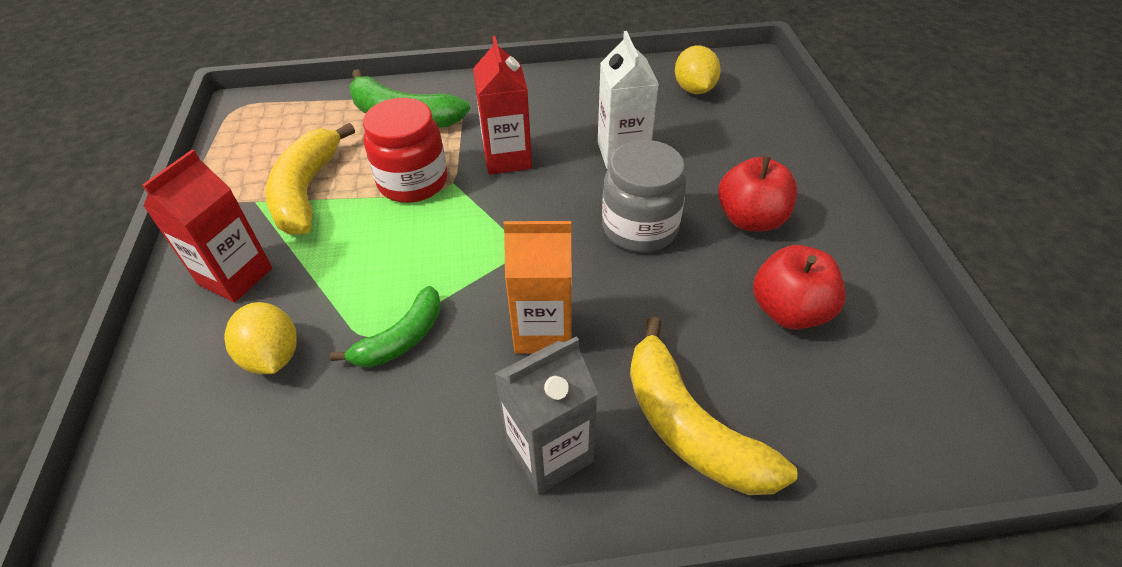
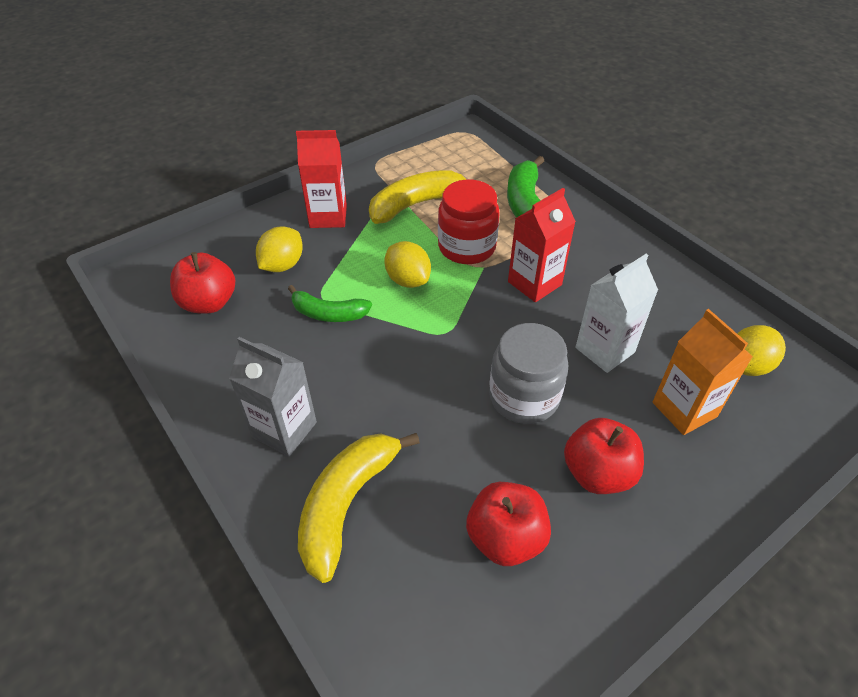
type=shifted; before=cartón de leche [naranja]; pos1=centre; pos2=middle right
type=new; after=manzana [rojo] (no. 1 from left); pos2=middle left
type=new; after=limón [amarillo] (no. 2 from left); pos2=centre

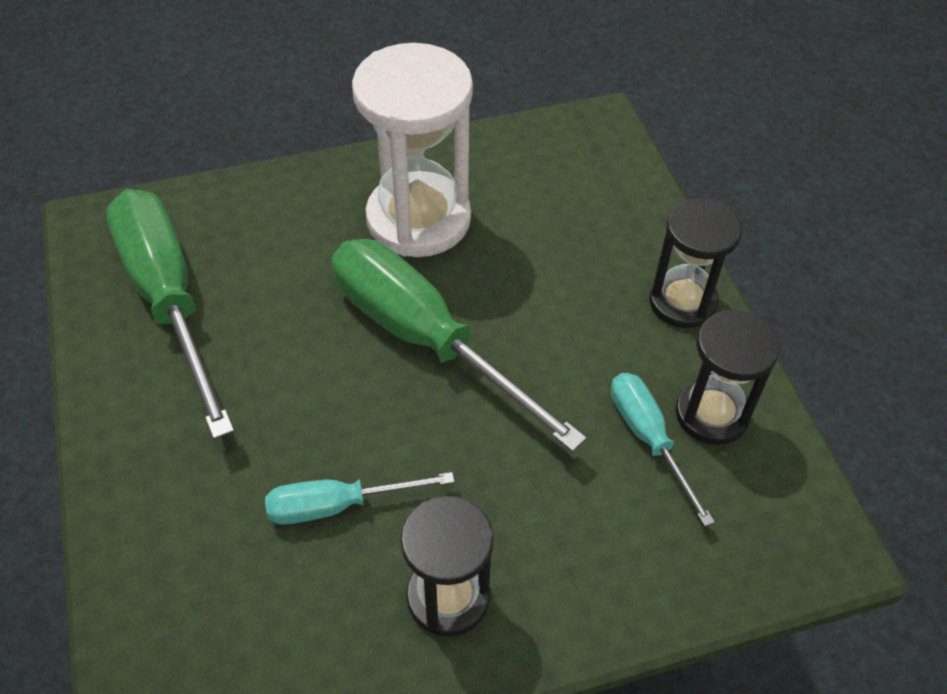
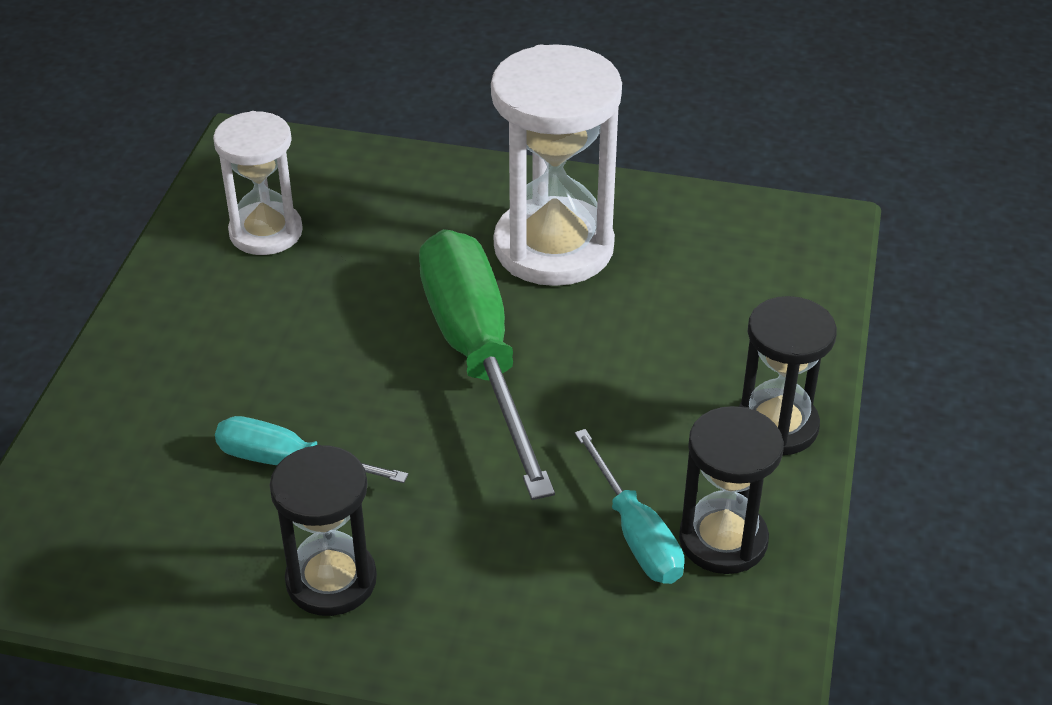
type=swapped; before=destornillador [verde] (no. 1 from left); after=reloj de arena [blanco] (no. 1 from left); pos1=middle left; pos2=top left
type=rotated; before=destornillador [turquesa] (no. 2 from left); pos1=middle right; pos2=bottom centre; turn=150

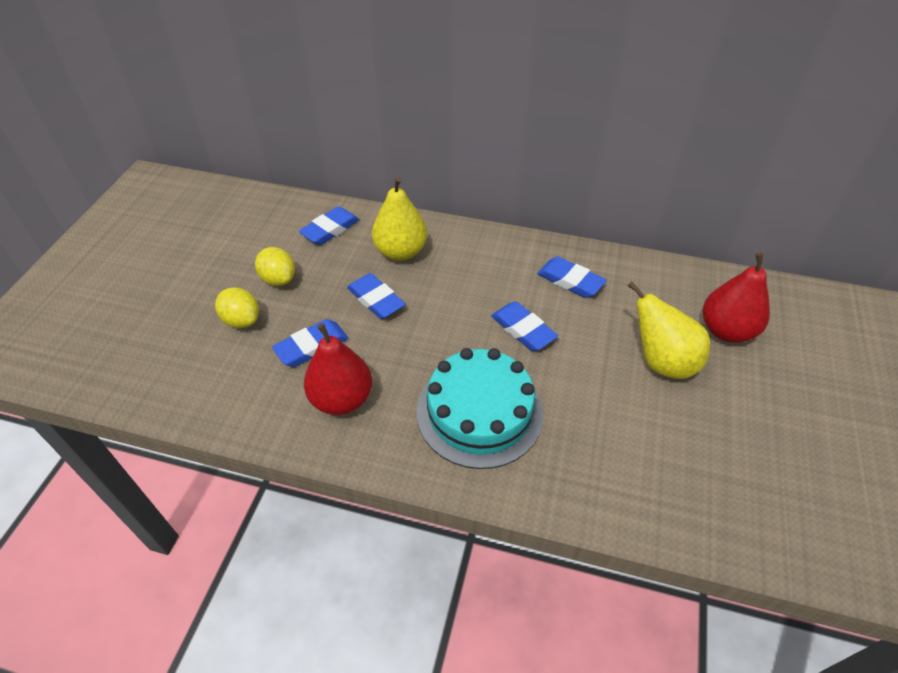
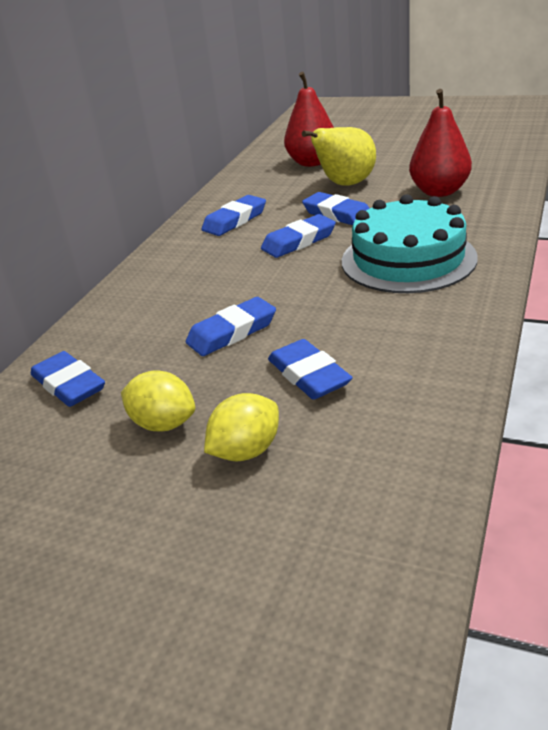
type=rotated; before=limón [amarillo] (no. 2 from left in the first image); pos1=middle left; pos2=middle left; turn=60
type=shifted; before=pera [rojo] (no. 1 from left in the first image); after=pera [rojo] (no. 2 from left); pos1=centre; pos2=top right
type=gone; before=pera [amarillo] (no. 1 from left); pos1=top centre
type=new; after=goma de borrar [azul] (no. 6 from left); pos2=top centre

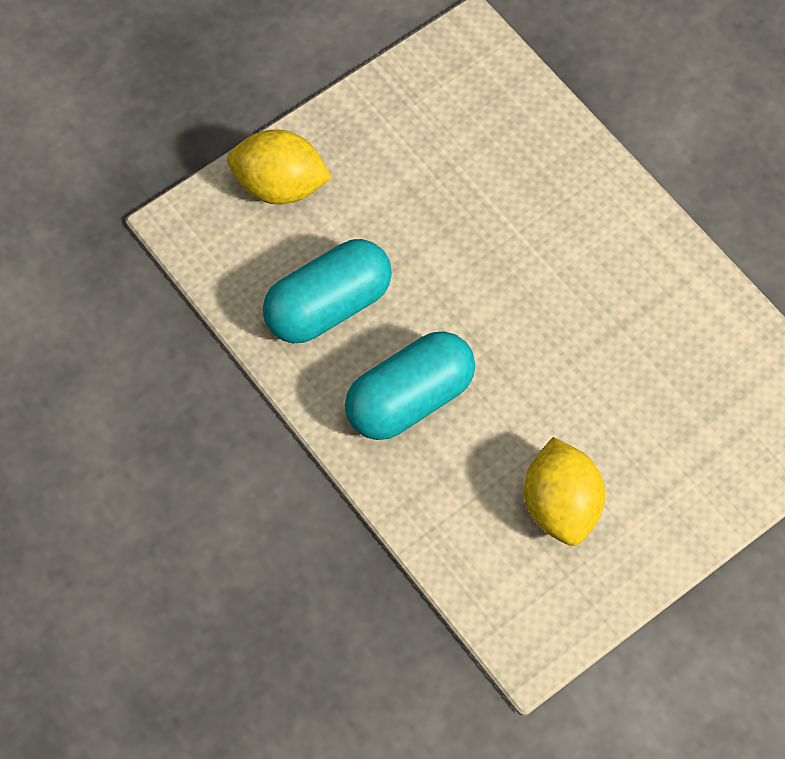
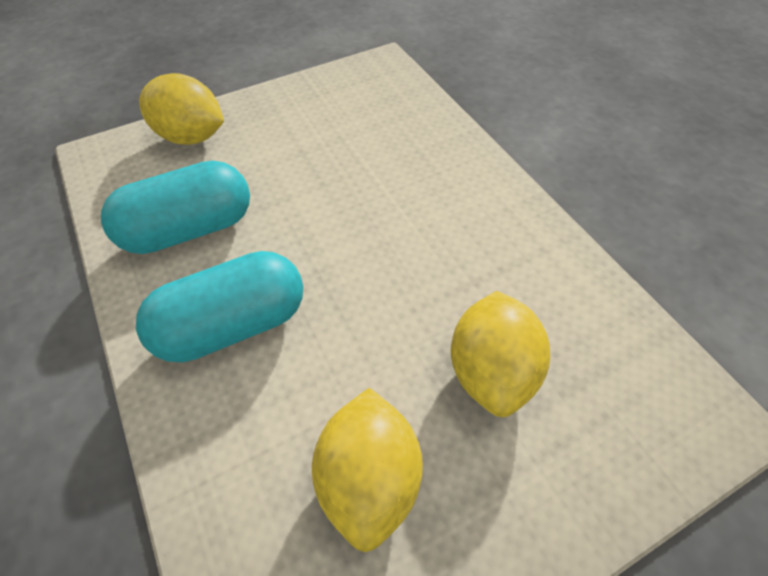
type=new; after=limón [amarillo] (no. 3 from left); pos2=centre

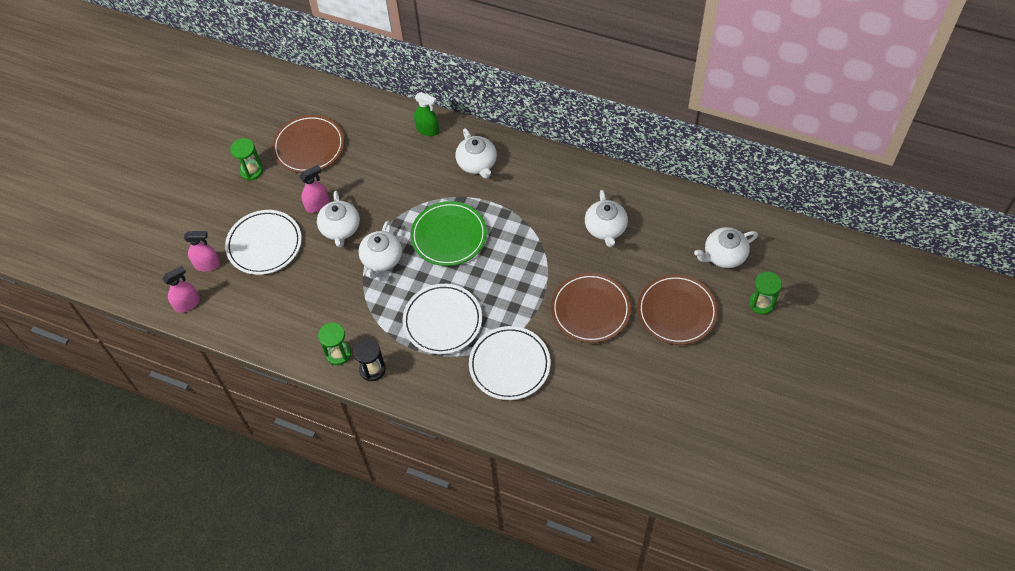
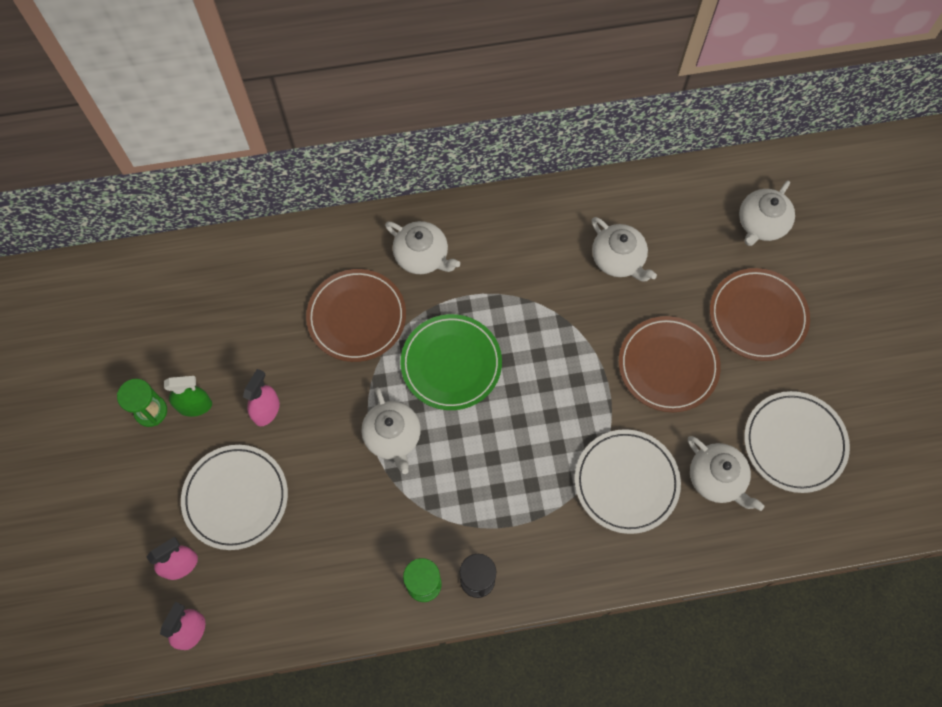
type=shifted; before=plato [marrón] (no. 1 from left); pos1=top left; pos2=centre
type=shifted; before=tetera [blanco] (no. 1 from left in the first image); after=tetera [blanco] (no. 4 from left); pos1=middle left; pos2=bottom right
type=shifted; before=plato [blanco] (no. 2 from left in the first image); after=plato [blanco] (no. 3 from left); pos1=centre; pos2=middle right
type=shifted; before=pulverizador [verde]; pos1=top centre; pos2=middle left
type=gone; before=reloj de arena [verde] (no. 3 from left); pos1=middle right

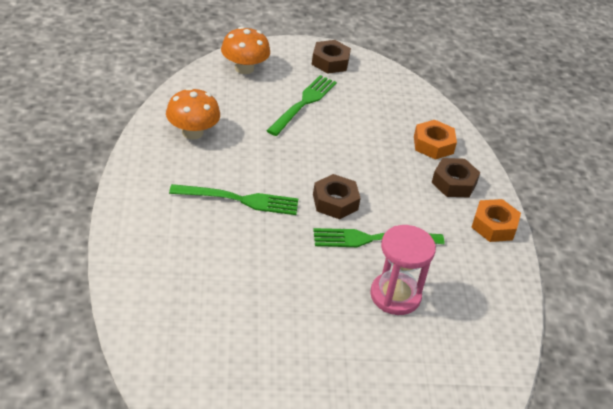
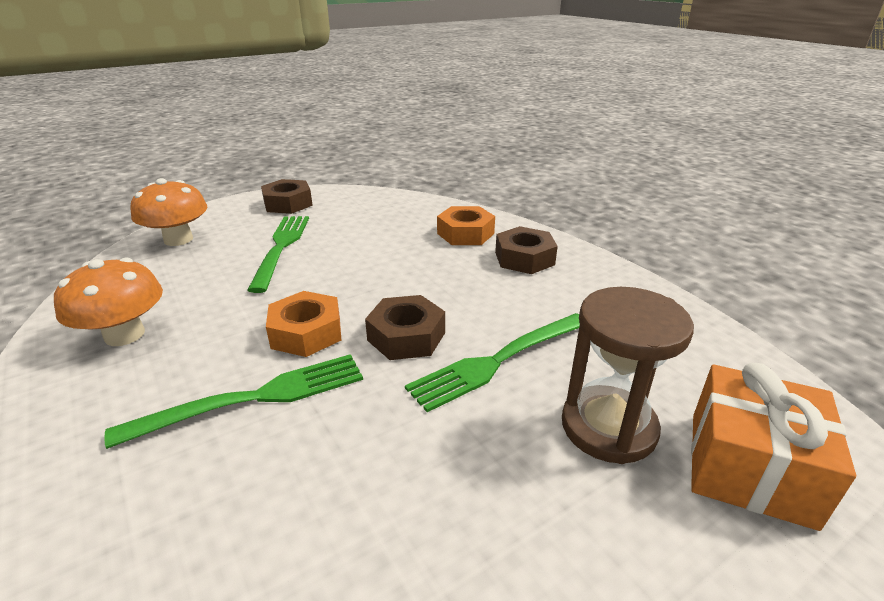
type=repainted; before=reloj de arena [rosa]; after=reloj de arena [marrón]; pos1=centre; pos2=middle right
type=shifted; before=tuerca [naranja] (no. 2 from left in the first image); after=tuerca [naranja] (no. 1 from left); pos1=middle right; pos2=centre
type=new; after=regalo [naranja]; pos2=bottom right

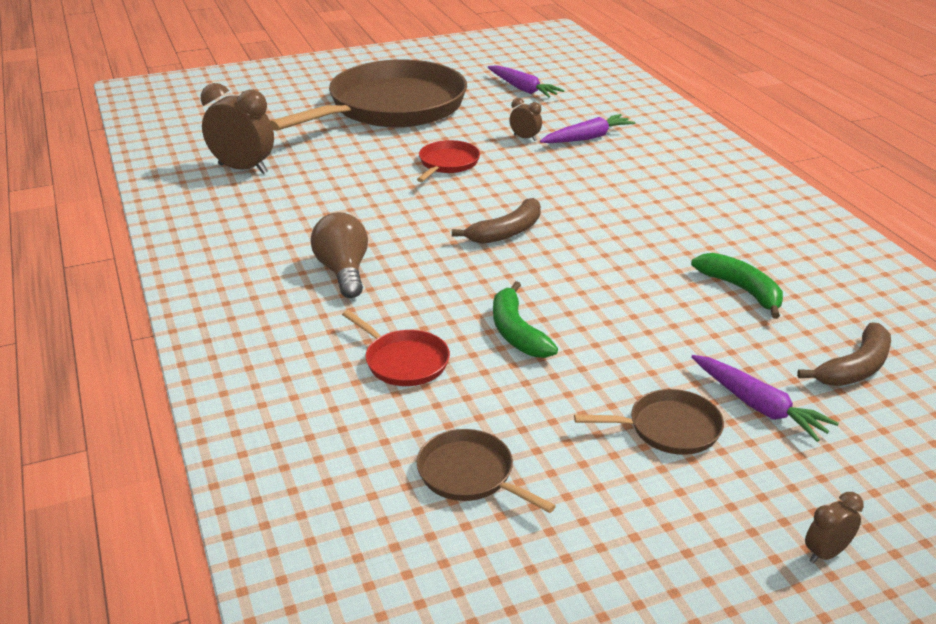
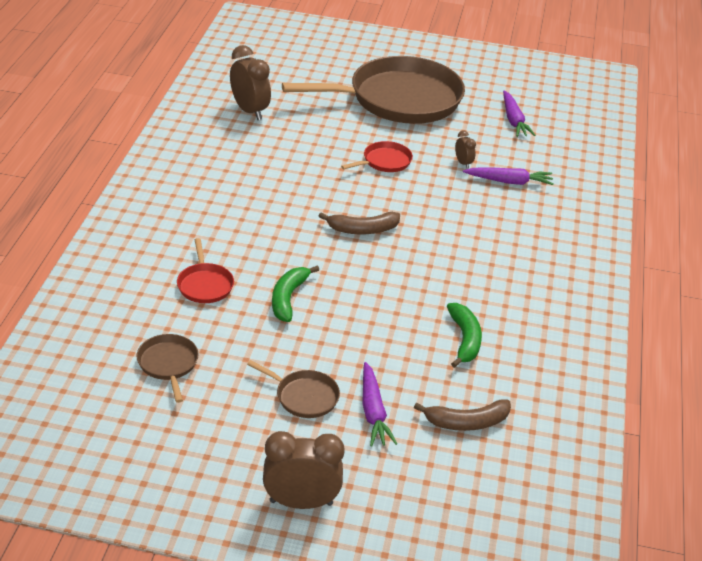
type=gone; before=bombilla [marrón]; pos1=centre
type=scaled; before=despertador [marrón] (no. 3 from left in the first image); pos1=bottom right; pos2=bottom centre; scale=2.03

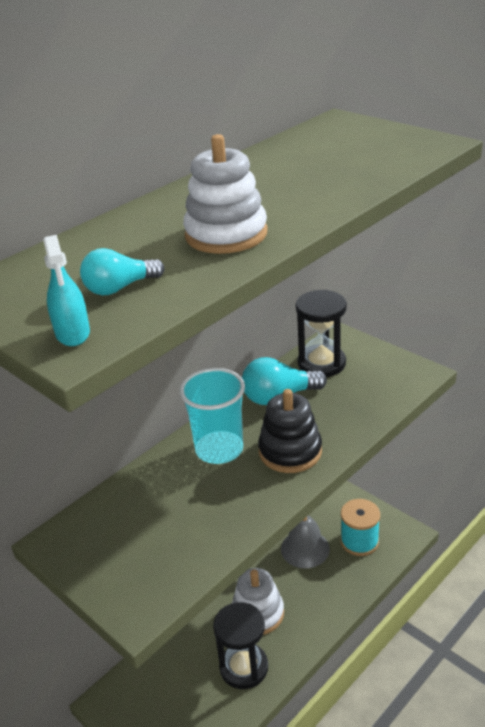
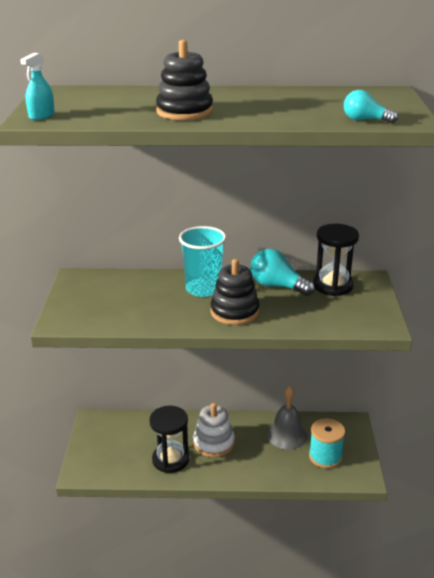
type=shifted; before=bombilla [turquesa] (no. 1 from left in the first image); after=bombilla [turquesa] (no. 2 from left); pos1=middle left; pos2=top right
type=repainted; before=juguete apilable [blanco] (no. 1 from left); after=juguete apilable [negro] (no. 1 from left); pos1=top centre; pos2=top centre

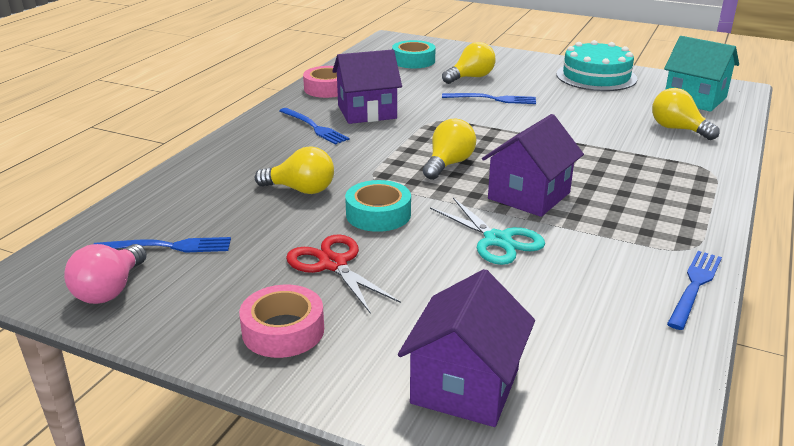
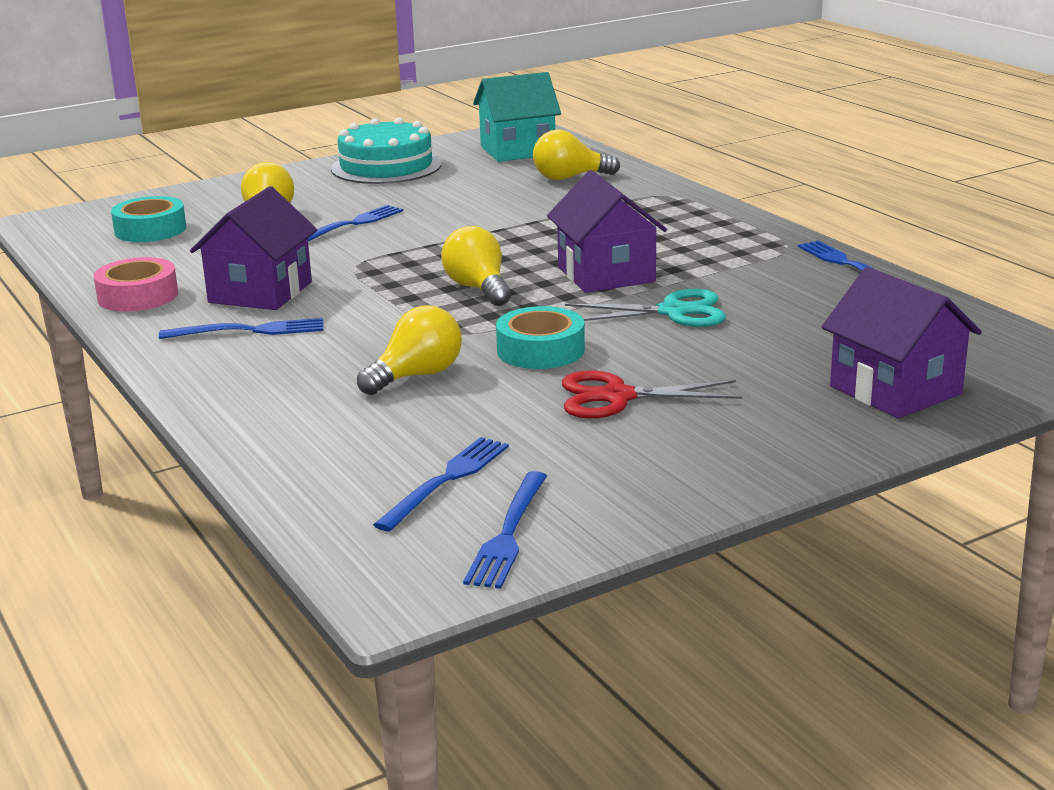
type=swapped; before=bombilla [rosa]; after=tenedor [azul] (no. 4 from left); pos1=middle left; pos2=bottom centre
type=gone; before=cinta adhesiva [rosa] (no. 1 from left); pos1=bottom centre

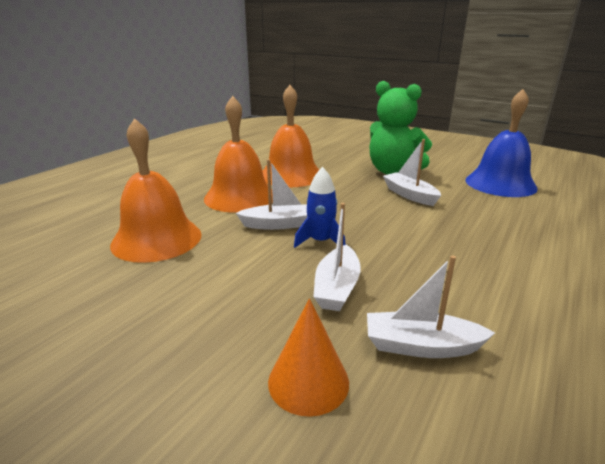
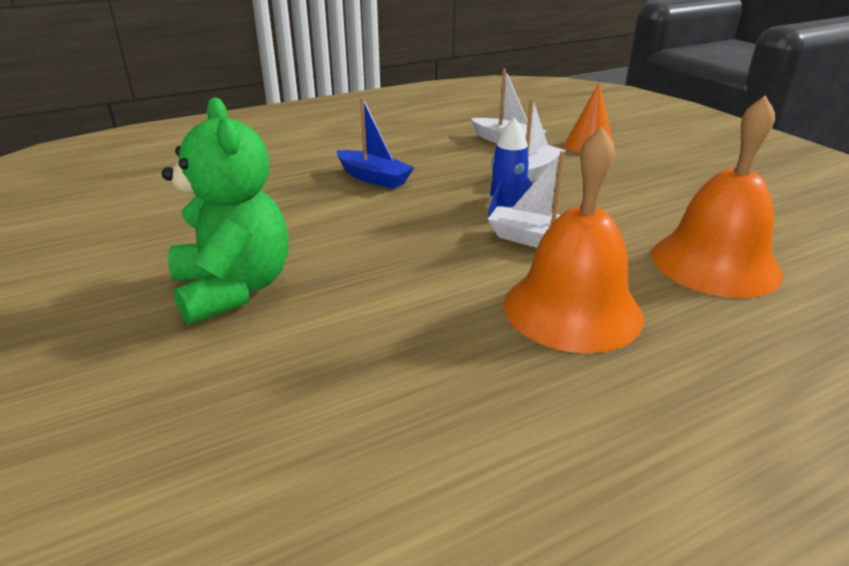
type=gone; before=campana [naranja] (no. 3 from left); pos1=top centre
type=gone; before=barco [blanco] (no. 3 from left); pos1=middle right
type=gone; before=campana [azul]; pos1=top right
type=new; after=barco [azul]; pos2=top centre

